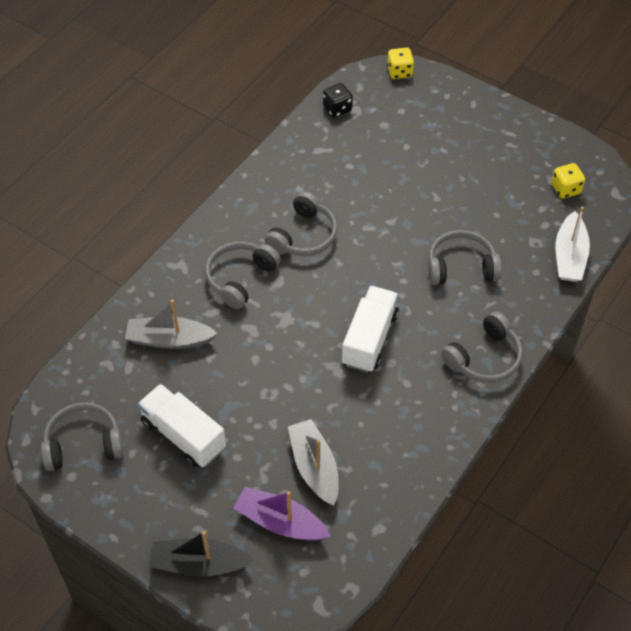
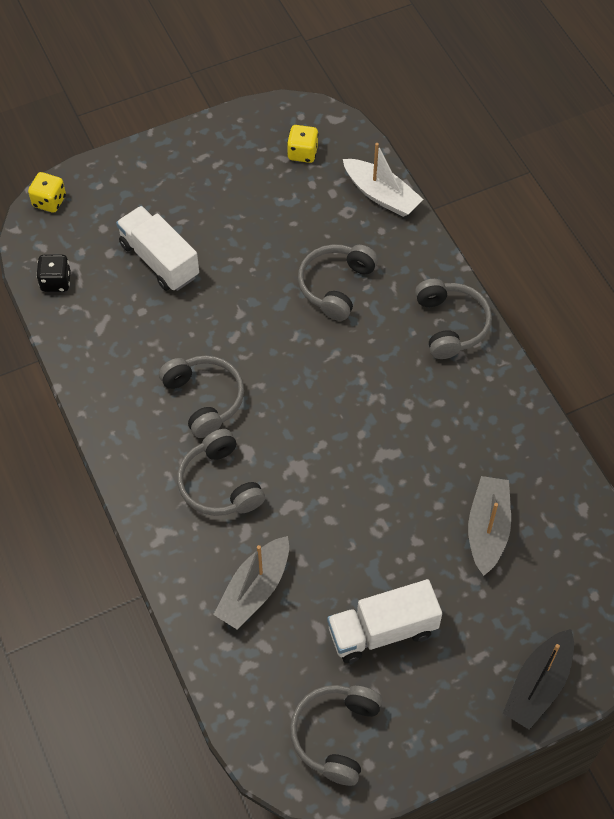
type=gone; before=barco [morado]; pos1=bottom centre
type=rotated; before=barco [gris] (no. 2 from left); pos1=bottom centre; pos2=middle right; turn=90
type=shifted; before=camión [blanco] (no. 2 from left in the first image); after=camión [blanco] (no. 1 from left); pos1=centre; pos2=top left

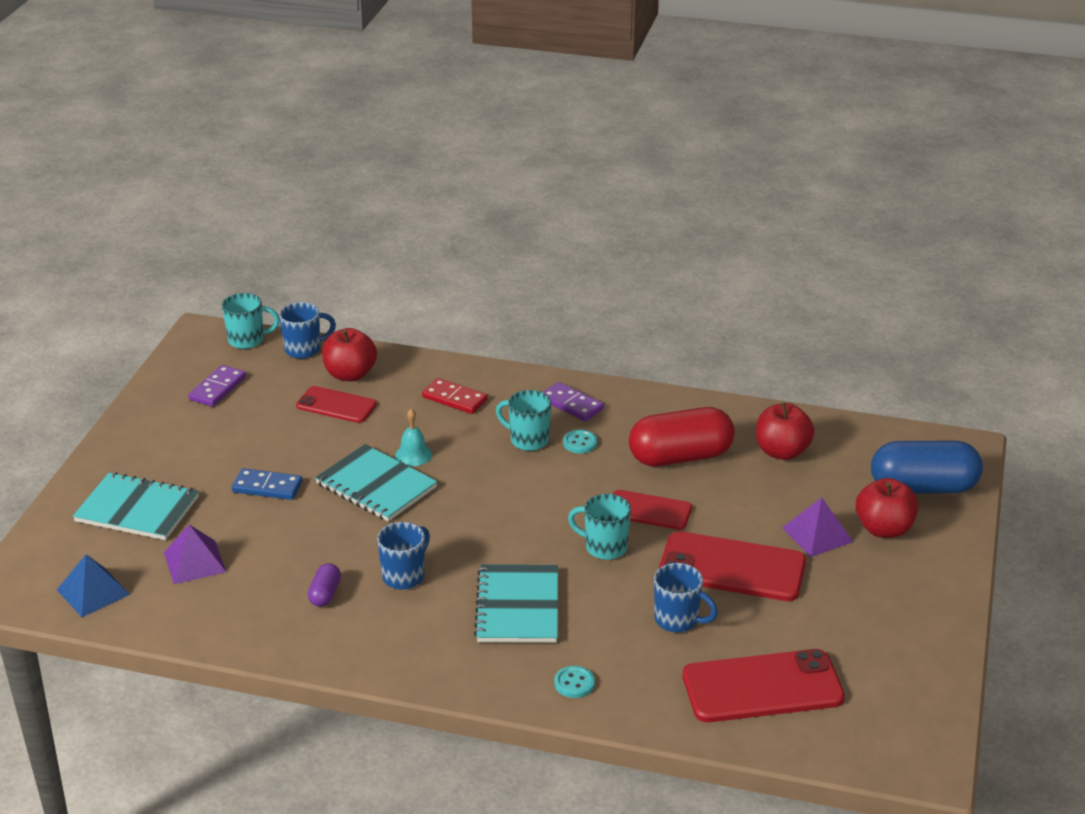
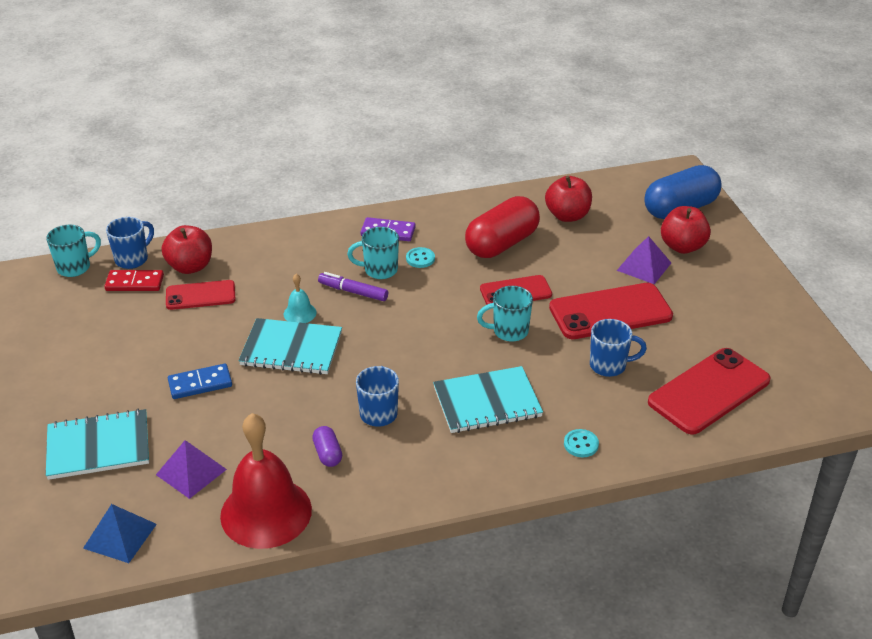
type=gone; before=ficha de dominó [morado] (no. 1 from left); pos1=middle left
type=shifted; before=ficha de dominó [rojo]; pos1=centre; pos2=middle left
type=rotated; before=cuaderno [turquesa] (no. 3 from left); pos1=bottom centre; pos2=centre; turn=-75
type=new; after=campana [rojo]; pos2=bottom left
type=new; after=rotulador [morado]; pos2=centre

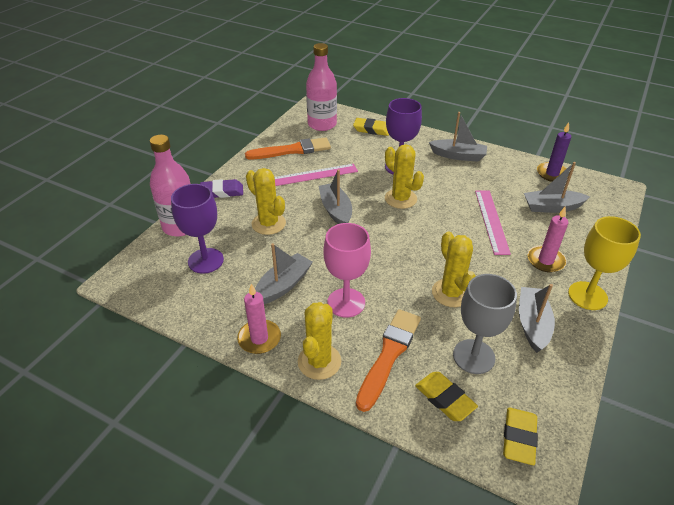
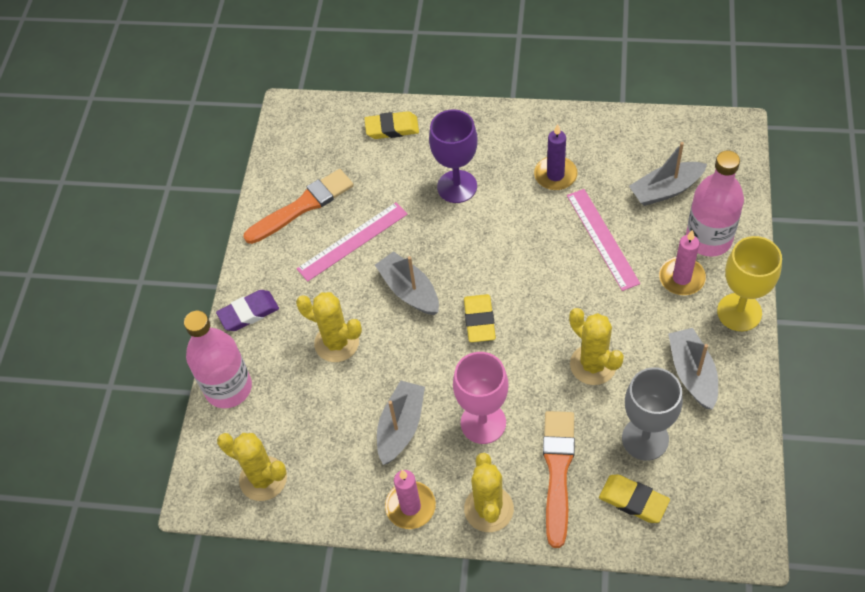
type=gone; before=copa [morado] (no. 1 from left); pos1=middle left
type=shifted; before=botella [rosa] (no. 2 from left); pos1=top centre; pos2=middle right
type=shifted; before=cactus [amarillo] (no. 3 from left in the first image); after=cactus [amarillo] (no. 1 from left); pos1=centre; pos2=bottom left
type=gone; before=barco [gris] (no. 3 from left); pos1=top right
type=shifted; before=goma de borrar [amarillo] (no. 3 from left in the first image); after=goma de borrar [amarillo] (no. 2 from left); pos1=bottom right; pos2=centre
type=shifted; before=vela [morado]; pos1=top right; pos2=top centre

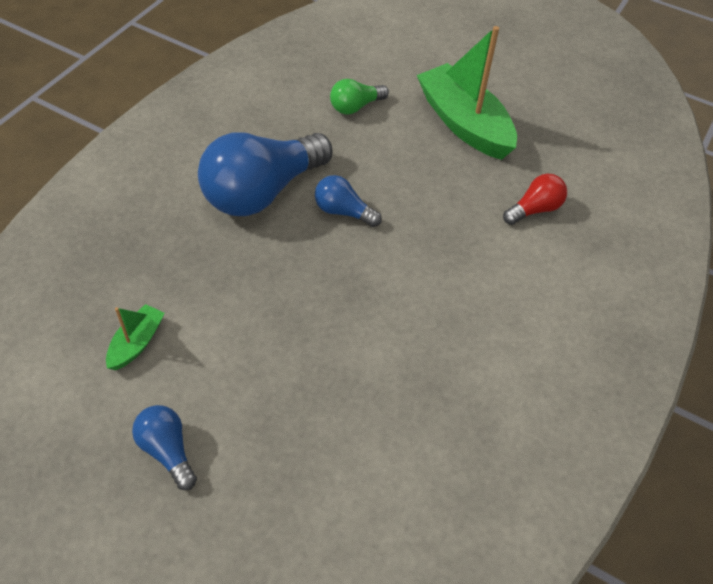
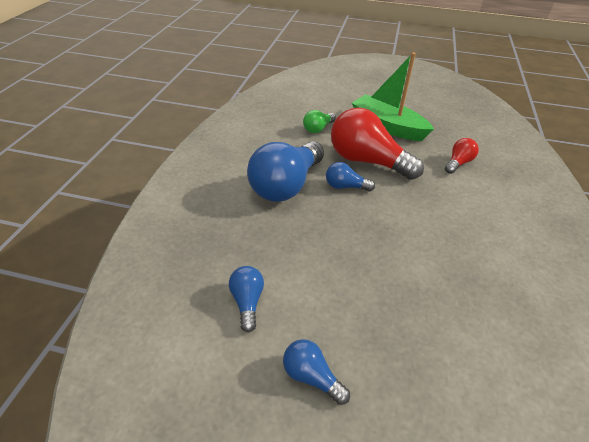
type=swapped; before=barco [verde] (no. 1 from left); after=bombilla [azul] (no. 1 from left); pos1=middle left; pos2=bottom centre
type=new; after=bombilla [rojo] (no. 1 from left); pos2=top centre

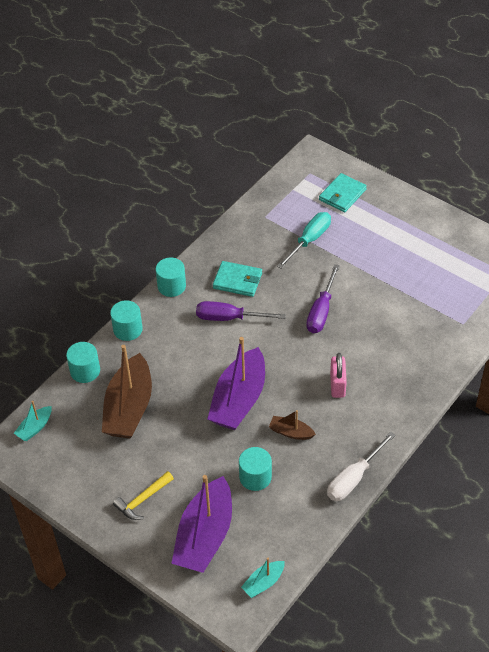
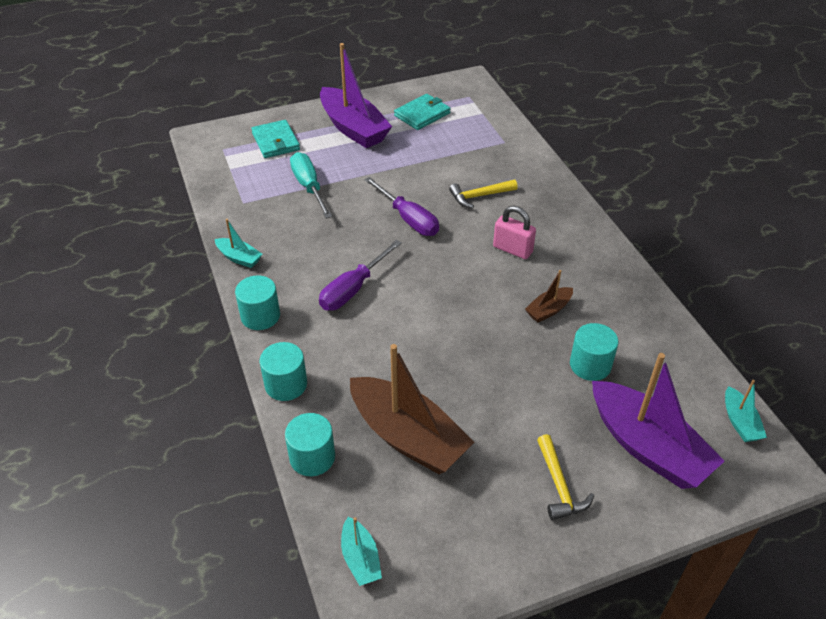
type=shifted; before=barco [morado] (no. 2 from left in the first image); after=barco [morado] (no. 1 from left); pos1=centre; pos2=top centre
type=shifted; before=cartera [turquesa] (no. 1 from left in the first image); after=cartera [turquesa] (no. 2 from left); pos1=centre; pos2=top centre
type=gone; before=destornillador [blanco]; pos1=bottom right
type=new; after=barco [turquesa] (no. 1 from left); pos2=middle left
type=new; after=martillo [amarillo] (no. 1 from left); pos2=top centre

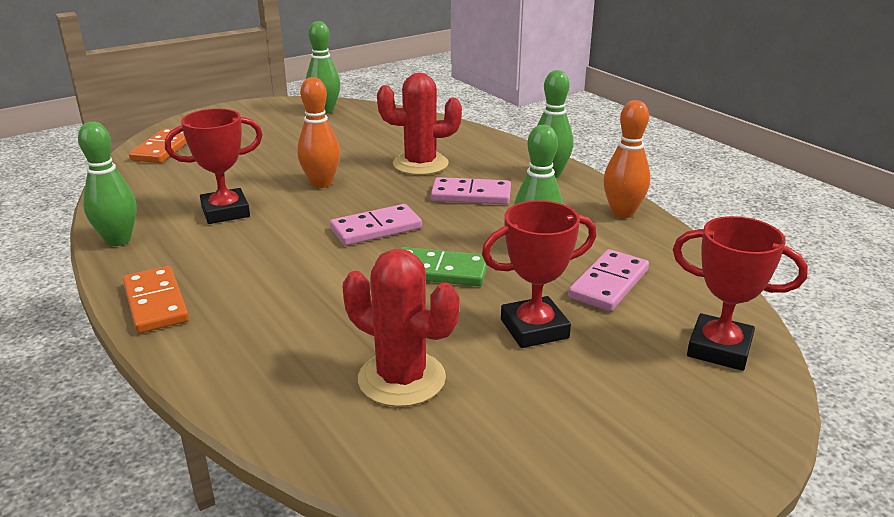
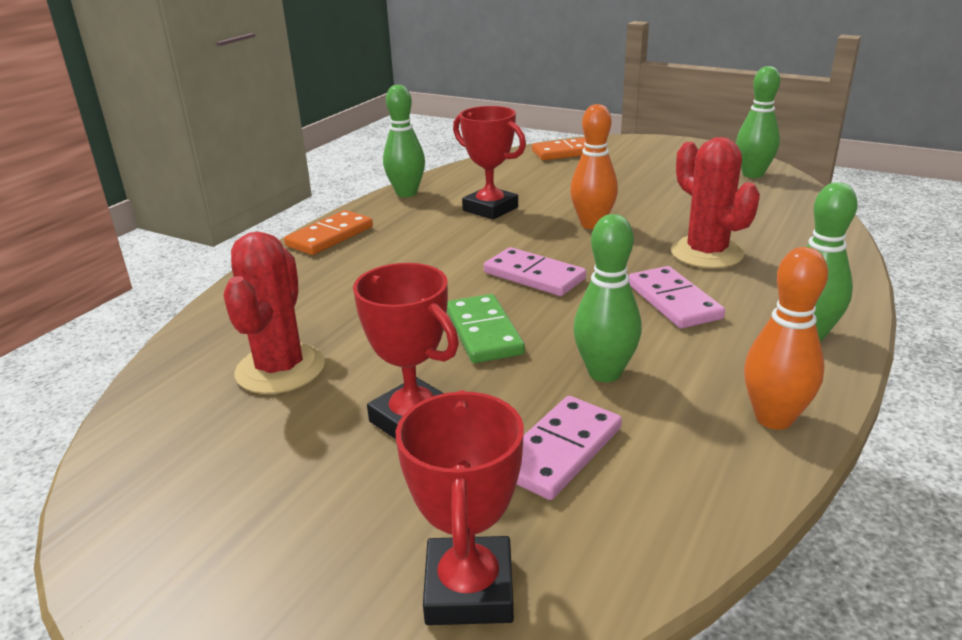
type=rotated; before=ficha de dominó [rosa] (no. 3 from left in the first image); pos1=middle right; pos2=bottom centre; turn=-60

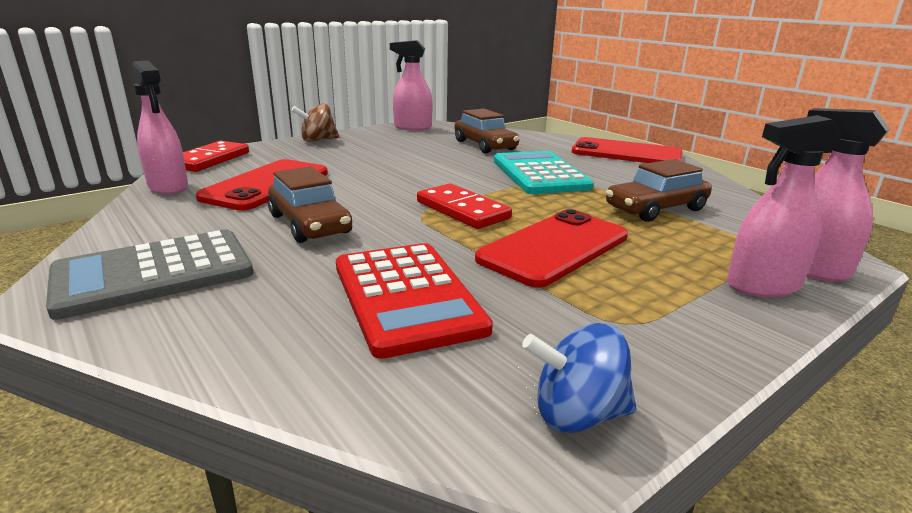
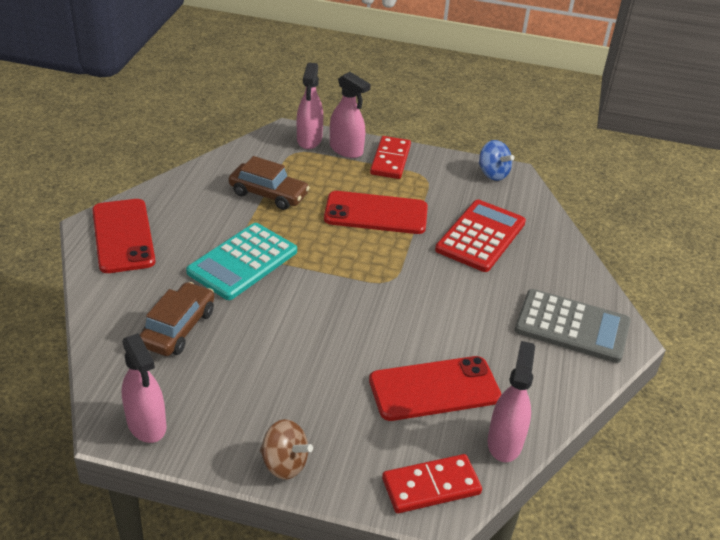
type=gone; before=coche [marrón] (no. 1 from left); pos1=centre
type=shifted; before=ficha de dominó [rojo] (no. 2 from left in the first image); after=ficha de dominó [rojo] (no. 1 from left); pos1=centre; pos2=top centre

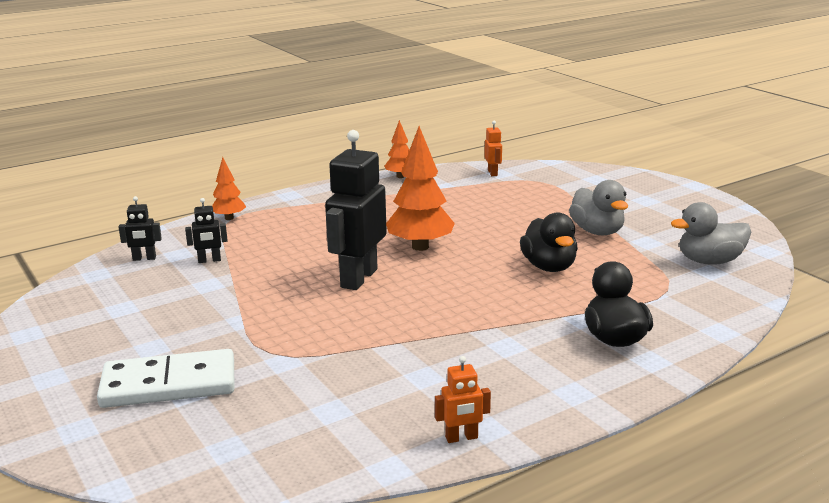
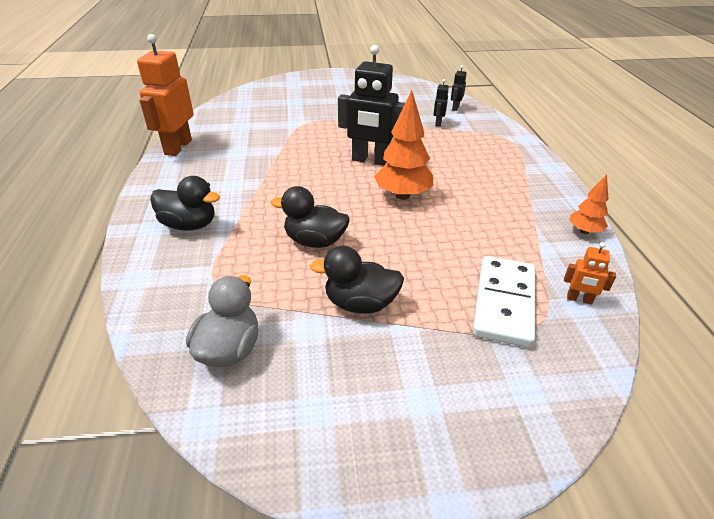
type=shifted; before=ficha de dominó [blanco]; pos1=bottom left; pos2=middle right
type=gone; before=árbol [naranja] (no. 1 from left); pos1=middle left
type=rotated; before=robot [negro] (no. 3 from left in the first image); pos1=centre; pos2=top centre; turn=150
type=scaled; before=robot [naranja] (no. 1 from left); pos1=bottom centre; pos2=top left; scale=2.19
type=repainted; before=pato [gris] (no. 1 from left); after=pato [negro] (no. 3 from left); pos1=middle right; pos2=centre

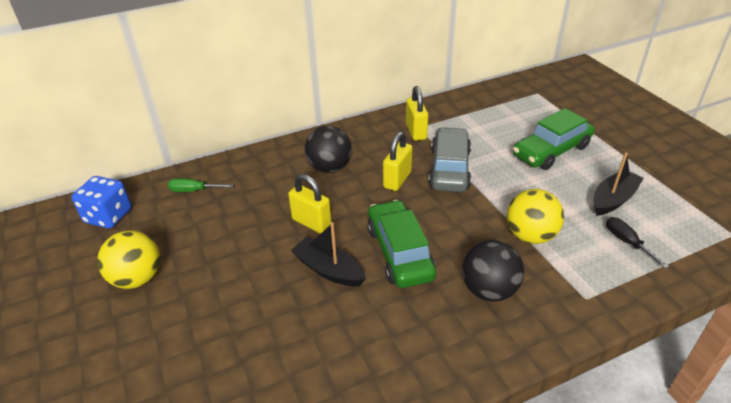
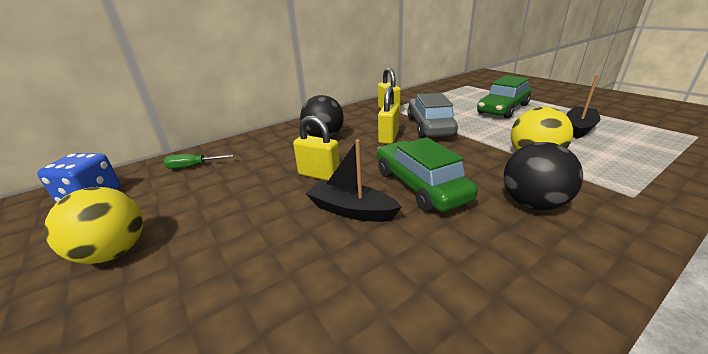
type=gone; before=destornillador [negro]; pos1=middle right

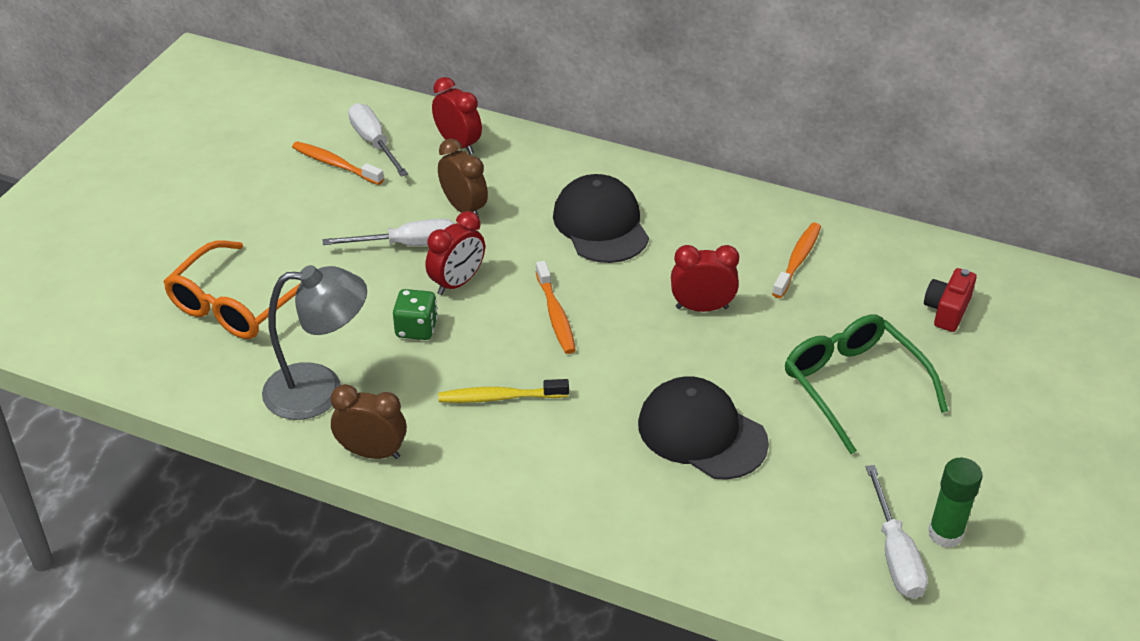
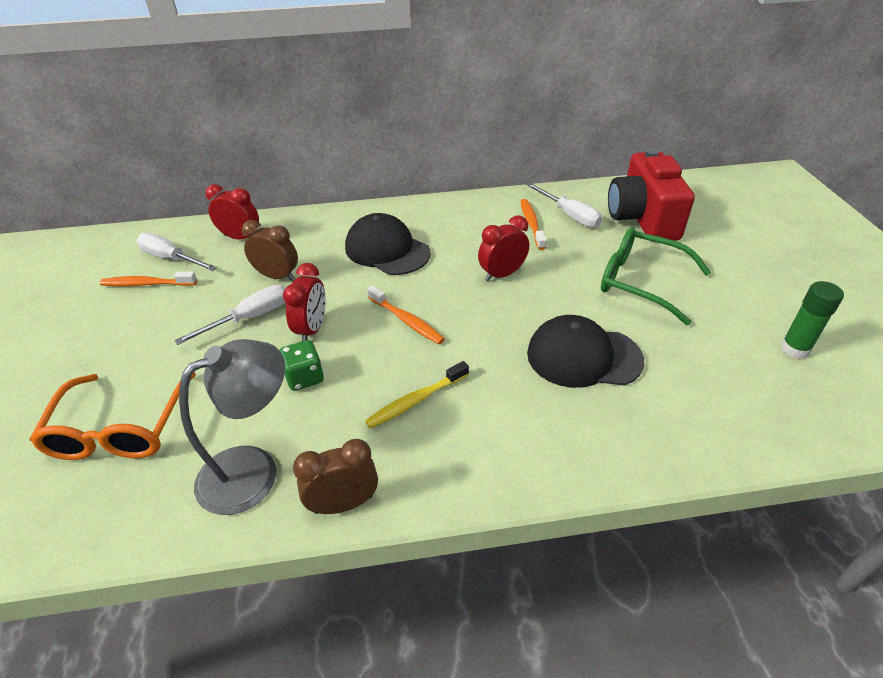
type=shifted; before=destornillador [blanco] (no. 3 from left); pos1=bottom right; pos2=top centre
type=scaled; before=cámara [rojo]; pos1=middle right; pos2=top right; scale=2.13

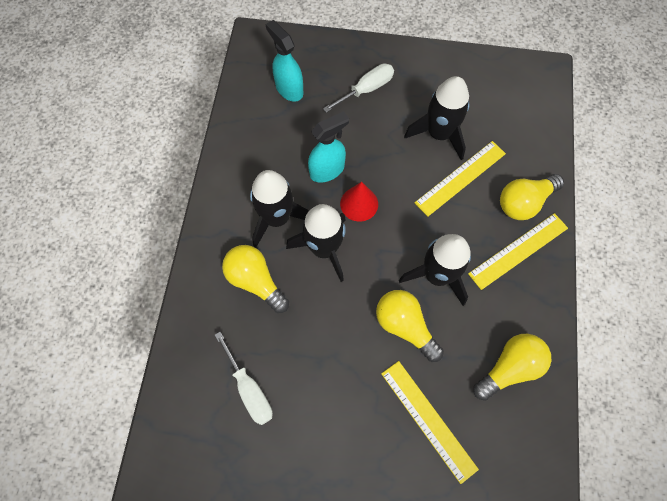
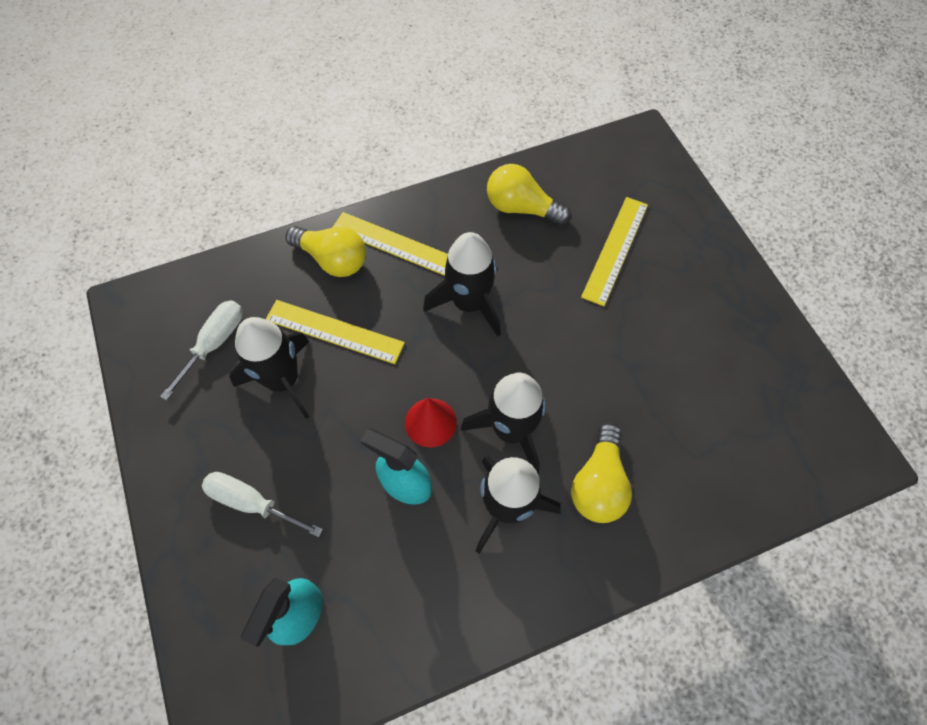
type=shifted; before=destornillador [blanco] (no. 1 from left); pos1=bottom centre; pos2=middle left
type=gone; before=bombilla [amarillo] (no. 2 from left); pos1=centre

